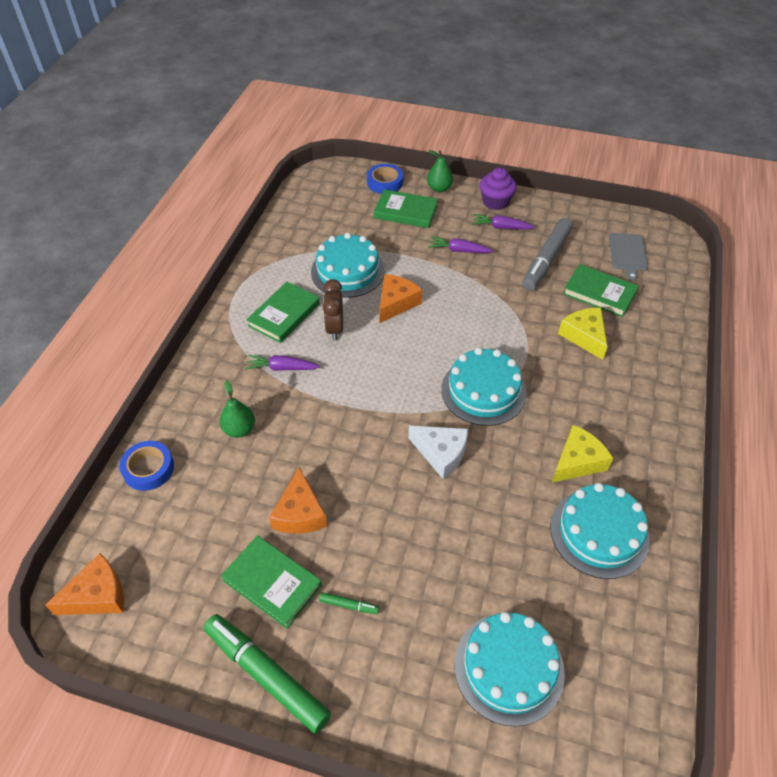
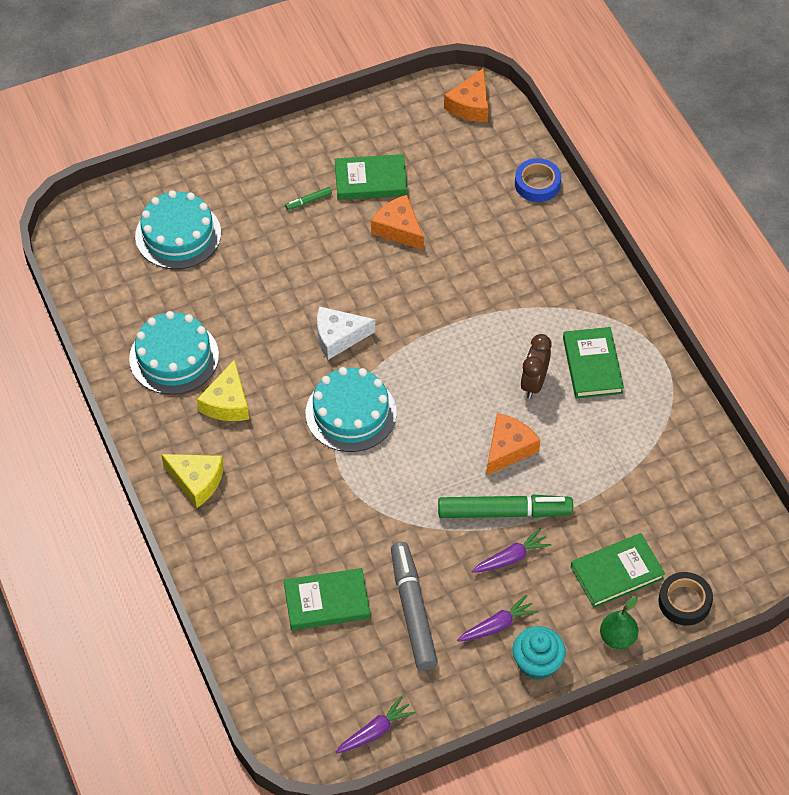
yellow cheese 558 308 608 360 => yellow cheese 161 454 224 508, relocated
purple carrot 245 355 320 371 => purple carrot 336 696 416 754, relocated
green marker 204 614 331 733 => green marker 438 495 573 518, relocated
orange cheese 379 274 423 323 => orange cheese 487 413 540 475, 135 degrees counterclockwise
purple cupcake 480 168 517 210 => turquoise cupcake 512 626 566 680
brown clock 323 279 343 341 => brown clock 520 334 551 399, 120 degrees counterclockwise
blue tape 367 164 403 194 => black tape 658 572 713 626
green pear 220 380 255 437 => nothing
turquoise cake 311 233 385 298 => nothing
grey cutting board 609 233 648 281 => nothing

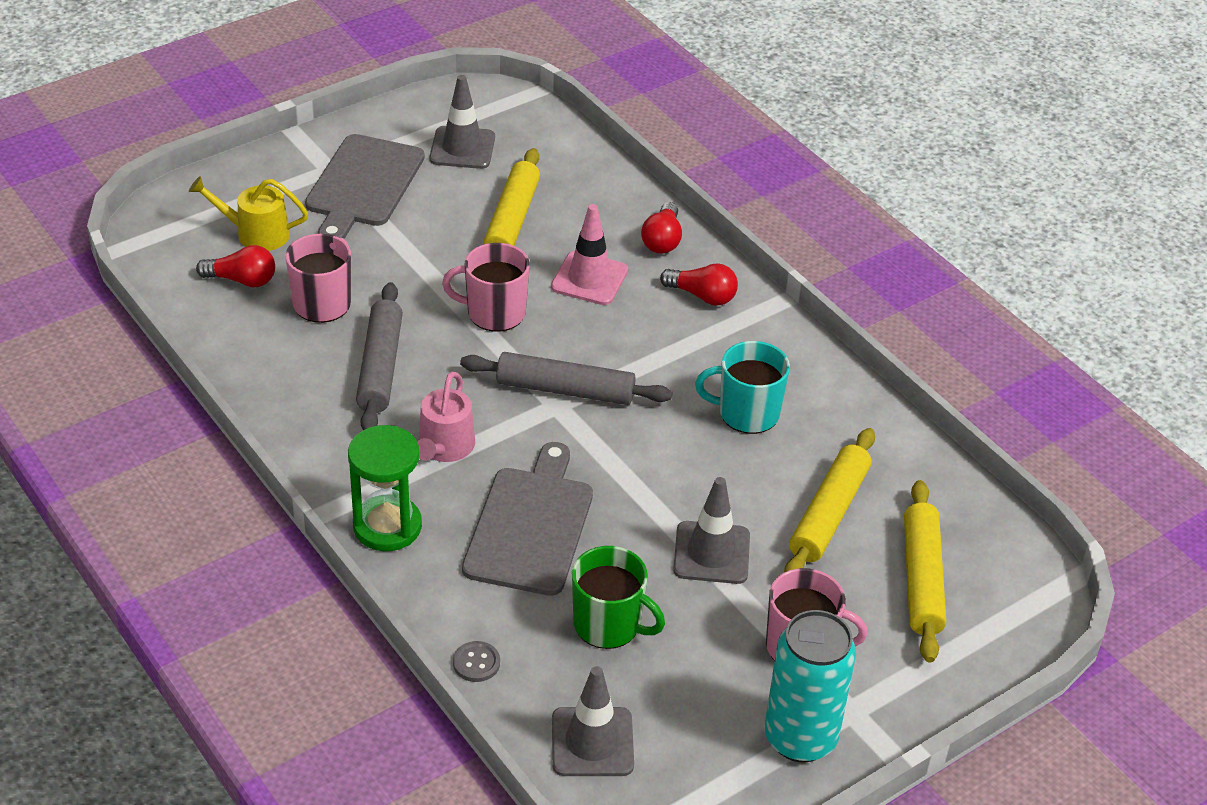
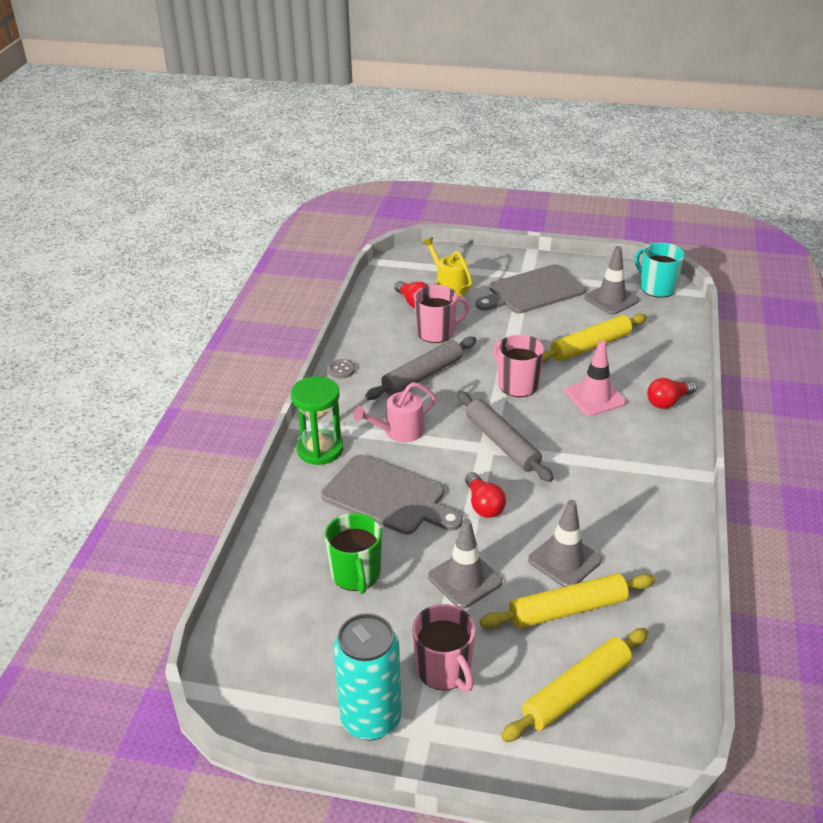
grey cutting board 462 442 593 596 => grey cutting board 321 455 463 535, 60 degrees clockwise
grey button 453 641 500 682 => grey button 328 359 355 378, relocated
red light bulb 660 263 738 306 => red light bulb 465 472 506 518, relocated
grey traffic cone 552 666 634 776 => grey traffic cone 528 500 602 587, relocated
turquoise mug 695 341 790 434 => turquoise mug 635 243 685 298, relocated

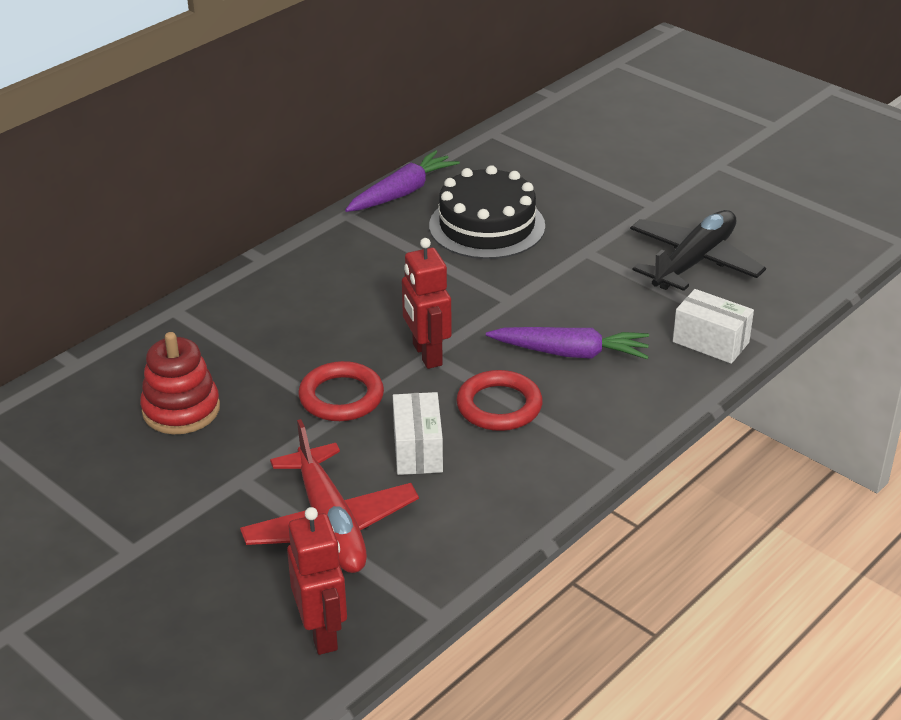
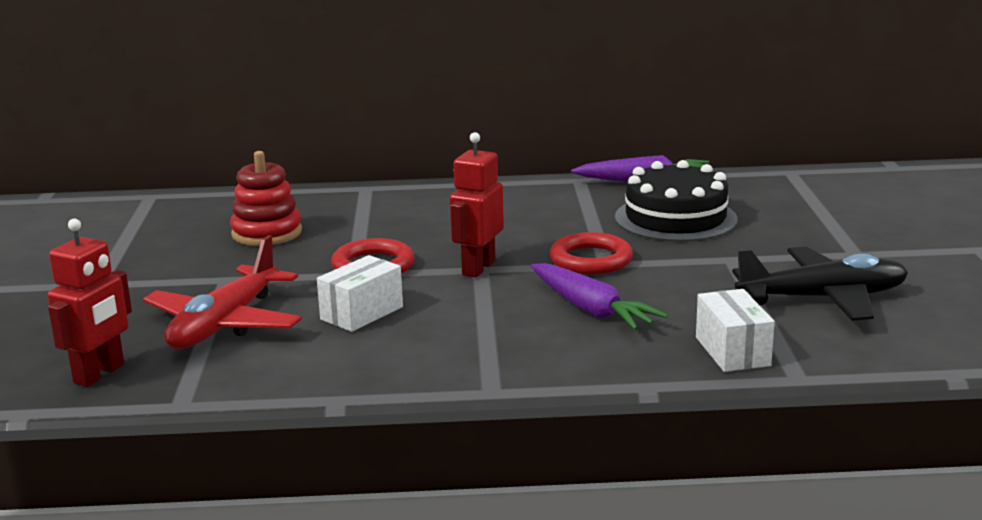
red ring 456 370 543 431 => red ring 550 232 633 274, relocated

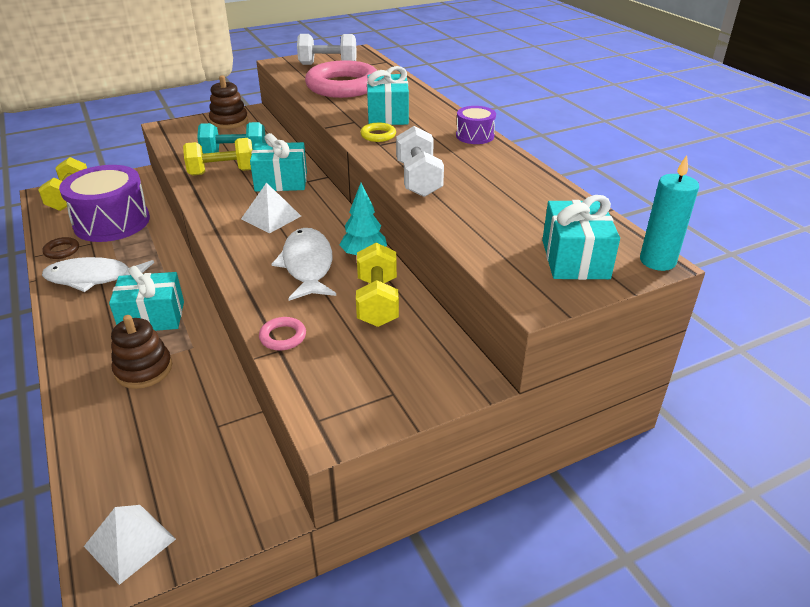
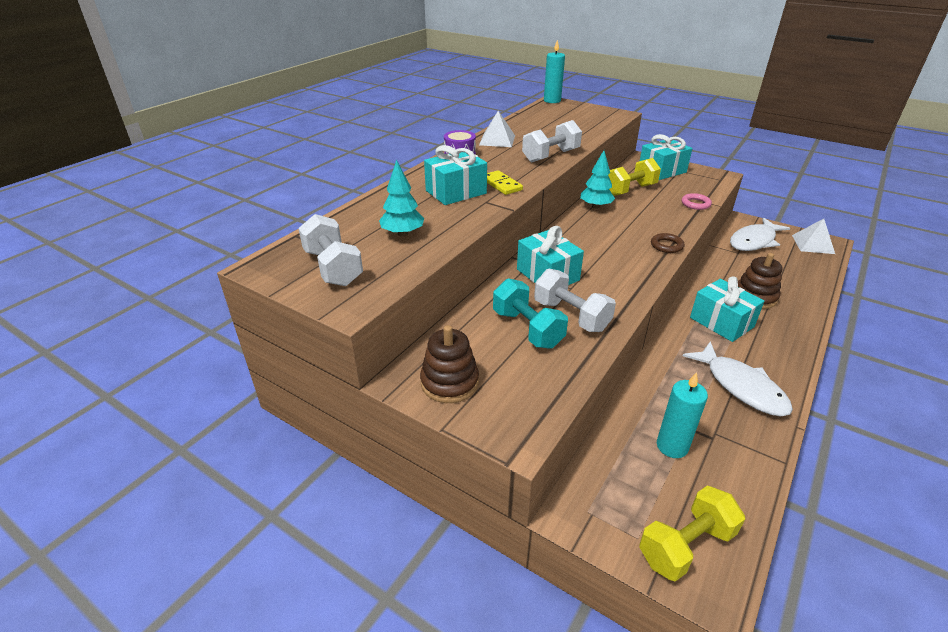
pink ring 305 60 378 98 => turquoise tree 379 159 424 237
white pyramid 241 183 301 234 => white pyramid 479 111 515 147, relocated
yellow ring 360 123 396 142 => yellow domino 487 170 523 195
yellow dumbbell 183 138 253 176 => white dumbbell 534 269 616 332
turquoise gift 542 195 620 280 => turquoise gift 640 134 693 180, relocated
brown ring 42 237 79 259 => brown ring 651 233 684 253, relocated
purple drum 59 165 150 242 => turquoise candle 657 372 708 458
white fish 272 228 336 301 => white fish 730 218 790 251, relocated

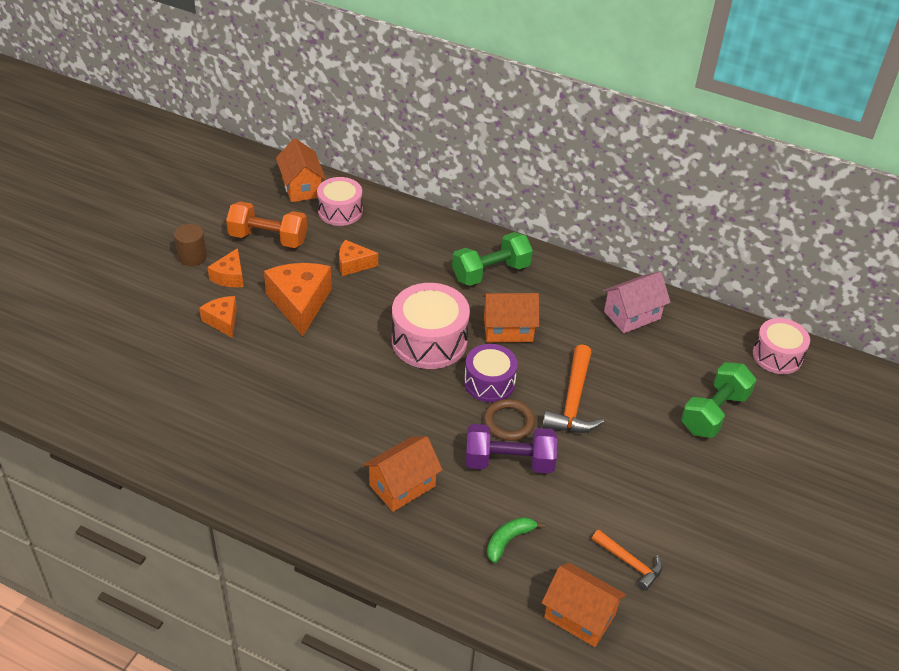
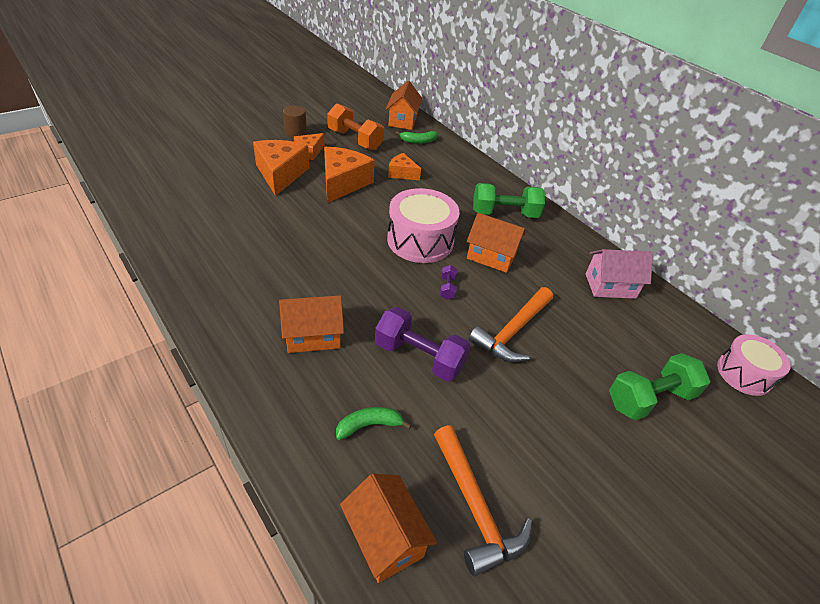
orange cheese 199 296 237 338 => orange cheese 253 140 309 196, x1.79
pink drum 317 177 363 226 => green banana 396 131 438 144
orange hammer 592 530 663 591 => orange hammer 434 425 532 576, x1.65
purple drum 464 344 518 402 => purple dumbbell 440 265 457 300
brown ring 484 399 535 441 => nothing

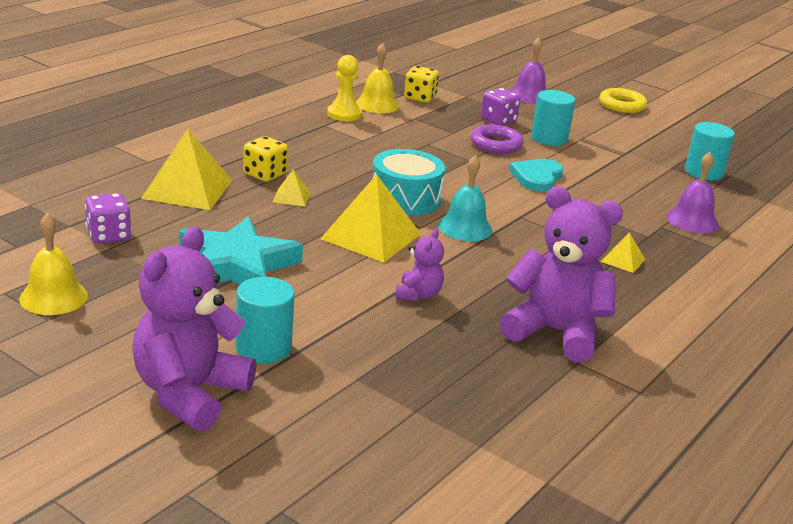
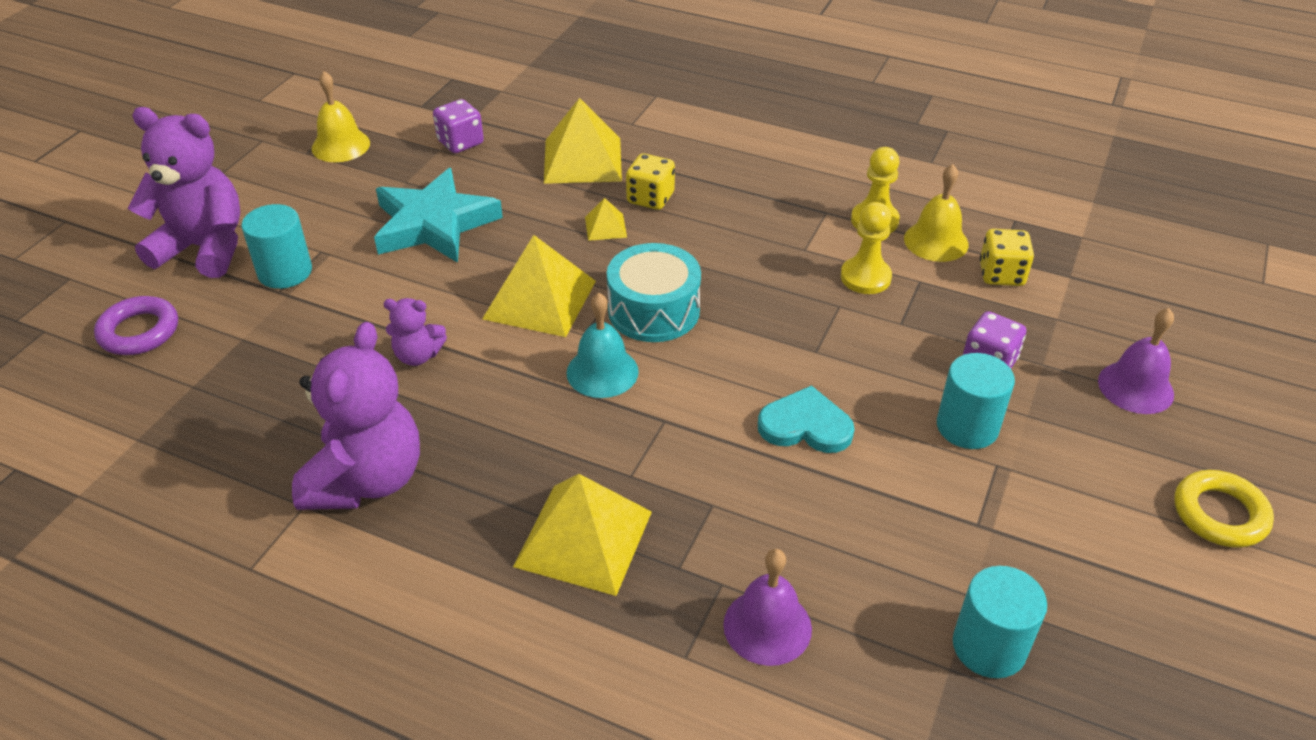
purple ring 471 125 524 154 => purple ring 94 296 178 355, relocated
yellow pyramid 601 232 645 273 => yellow pyramid 513 474 652 596, x2.12
nothing => yellow pawn 841 202 892 294

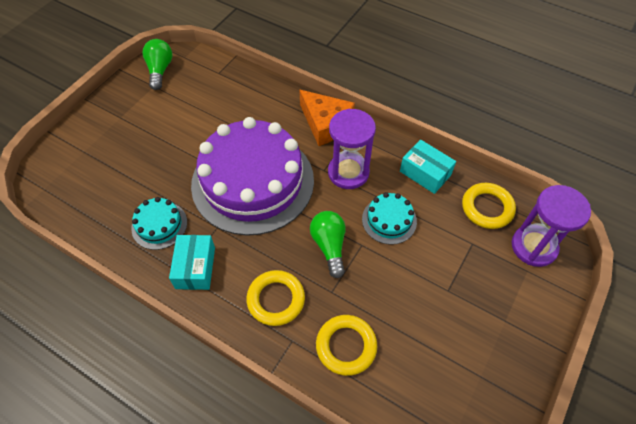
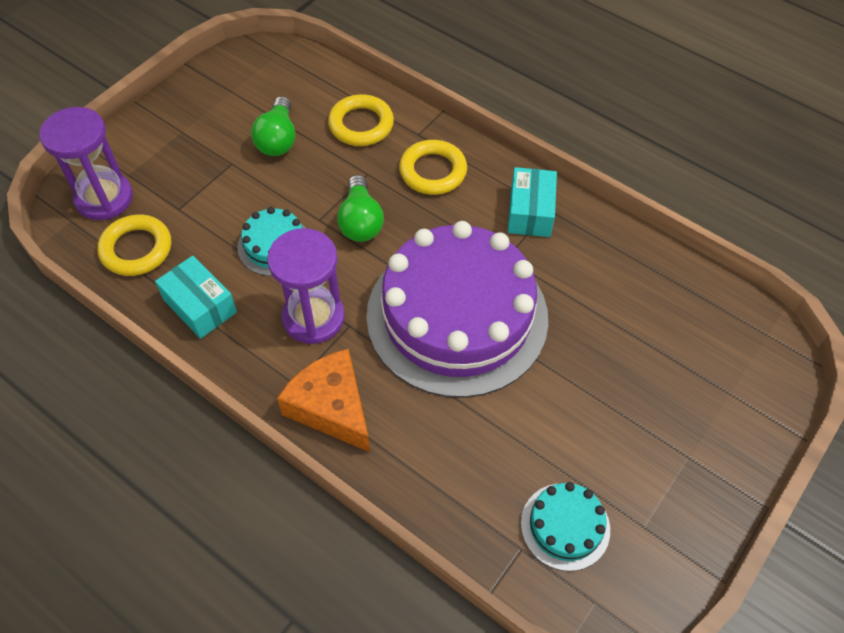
green light bulb 142 39 172 90 => green light bulb 251 96 295 156, relocated
turquoise cake 131 197 187 250 => turquoise cake 521 482 610 571, relocated

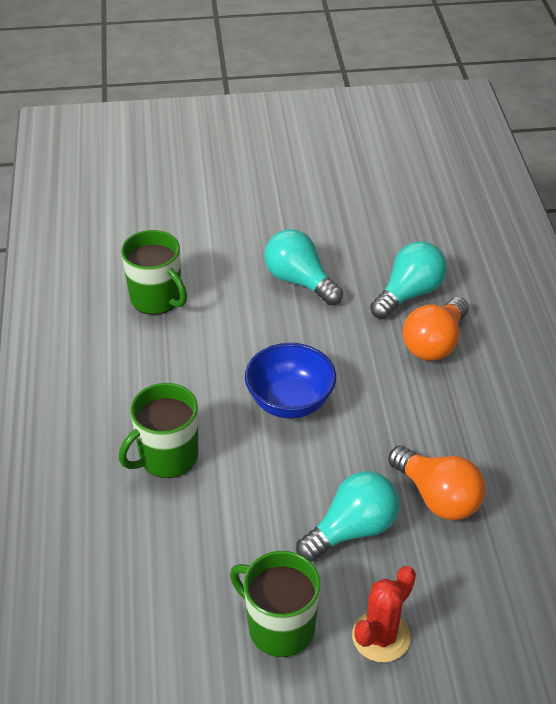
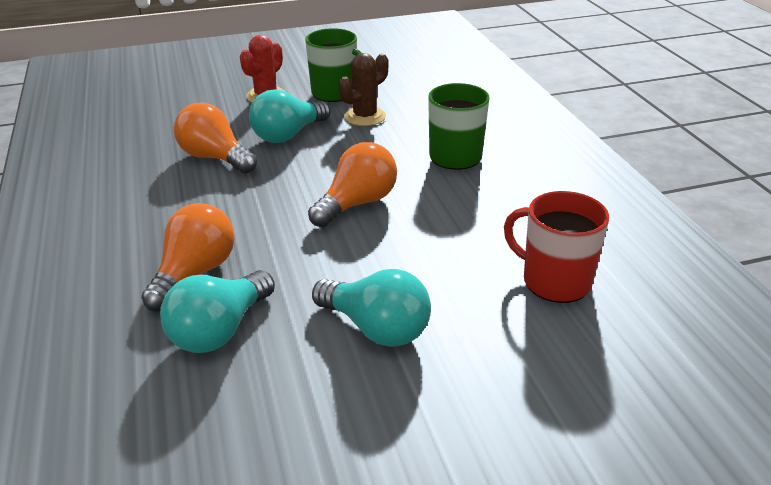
blue bowl 245 343 336 418 => orange light bulb 308 142 397 227
nothing => brown cactus 339 53 388 126
green mug 121 230 187 315 => red mug 504 191 609 303

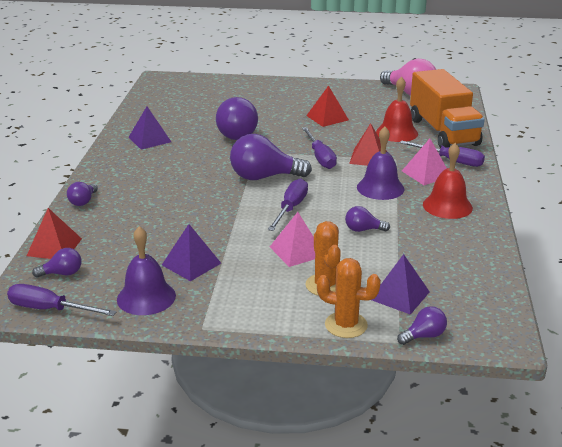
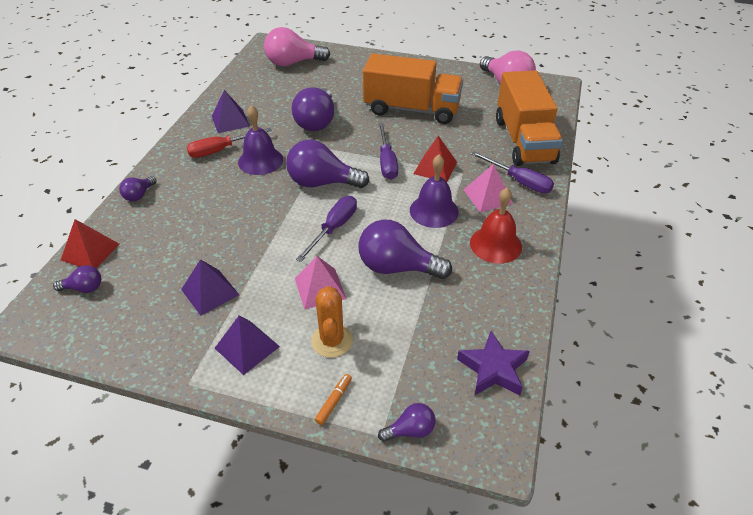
nothing => red screwdriver 187 128 272 158
purple pyramid 372 254 430 315 => purple pyramid 215 315 280 375, relocated
purple bell 117 226 176 315 => purple bell 238 105 283 175, relocated
nothing => pink light bulb 264 27 330 67
orange cactus 317 258 381 338 => orange marker 315 374 352 425
purple light bulb 345 206 390 232 => purple light bulb 358 220 452 279, x2.01
red pyramid 306 85 349 127 => orange truck 363 54 463 124
nothing => purple star 457 331 530 396
purple screwdriver 7 284 117 316 => nothing
red bell 376 76 418 142 => nothing

